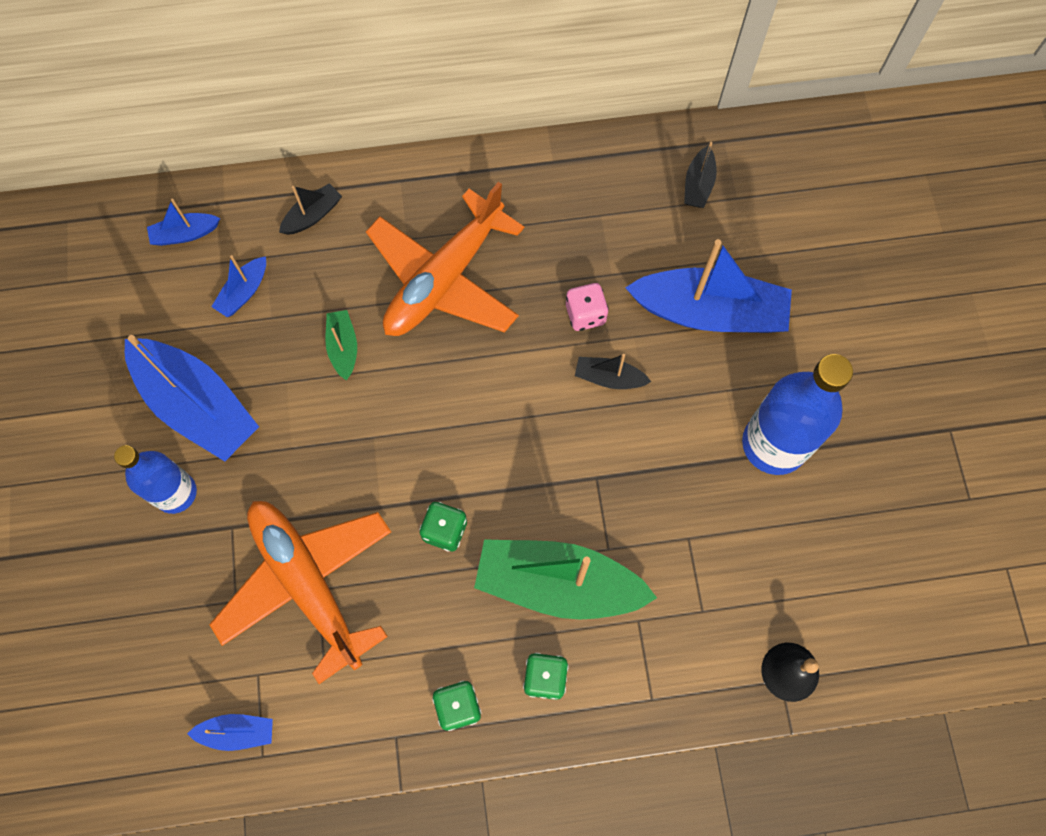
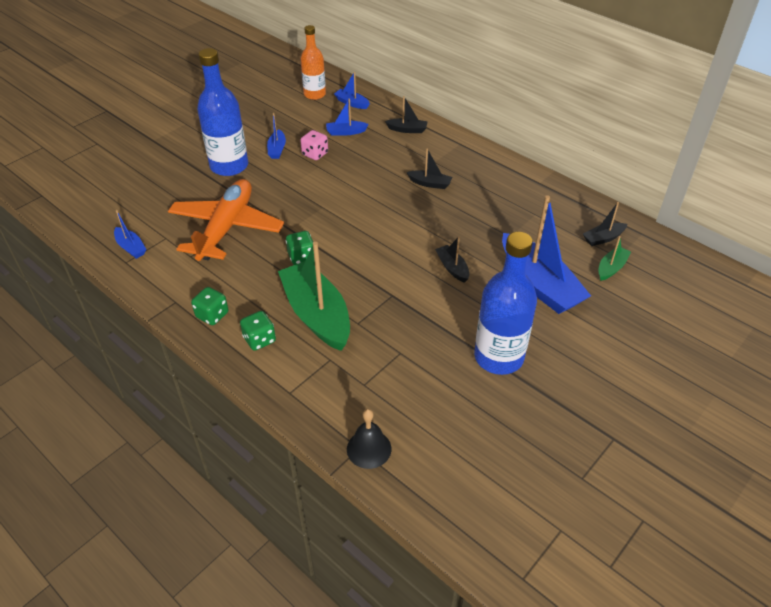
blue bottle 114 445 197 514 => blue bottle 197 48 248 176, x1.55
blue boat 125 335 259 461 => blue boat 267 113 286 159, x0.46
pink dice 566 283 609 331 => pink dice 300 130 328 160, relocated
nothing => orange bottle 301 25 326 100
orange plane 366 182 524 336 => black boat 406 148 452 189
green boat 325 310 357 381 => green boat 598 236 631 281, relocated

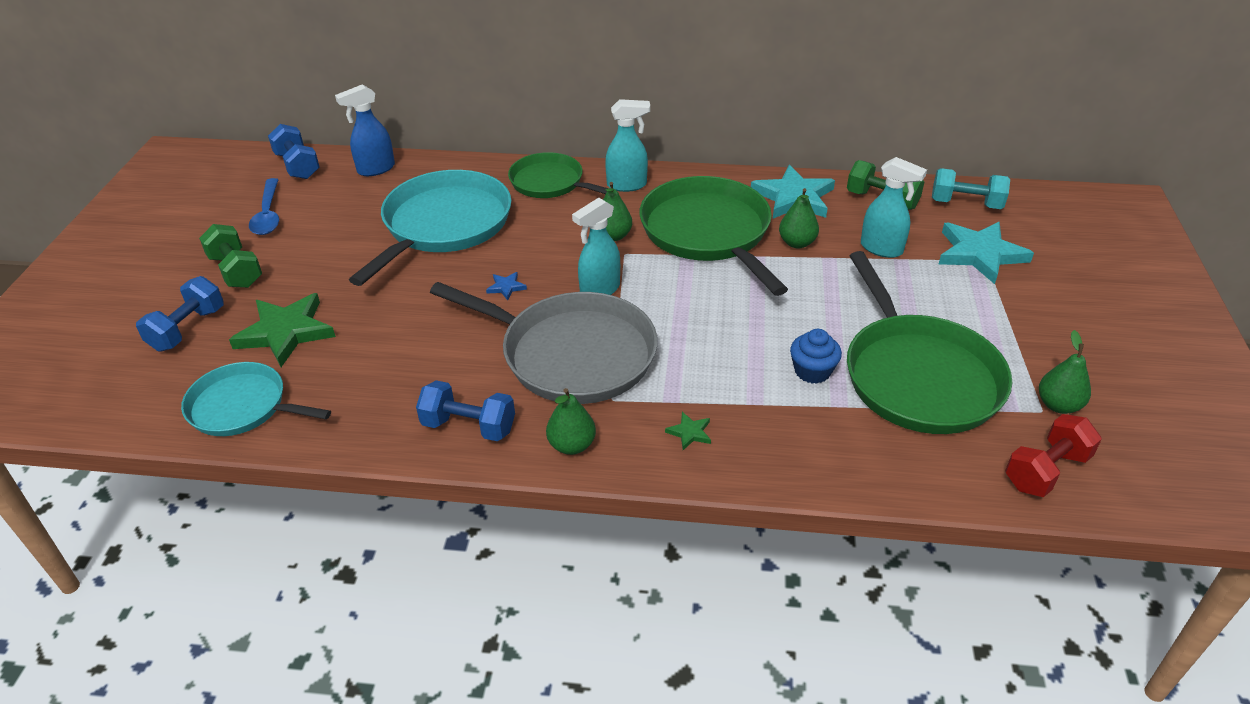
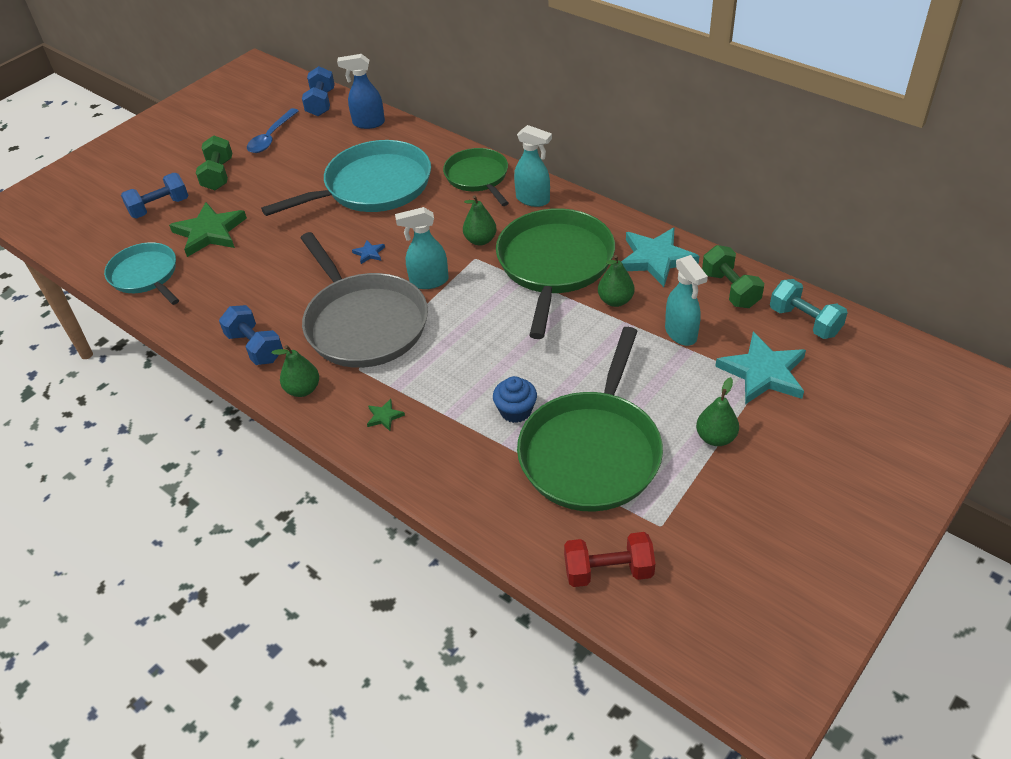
green pear 1039 330 1091 414 => green pear 696 377 739 446, relocated

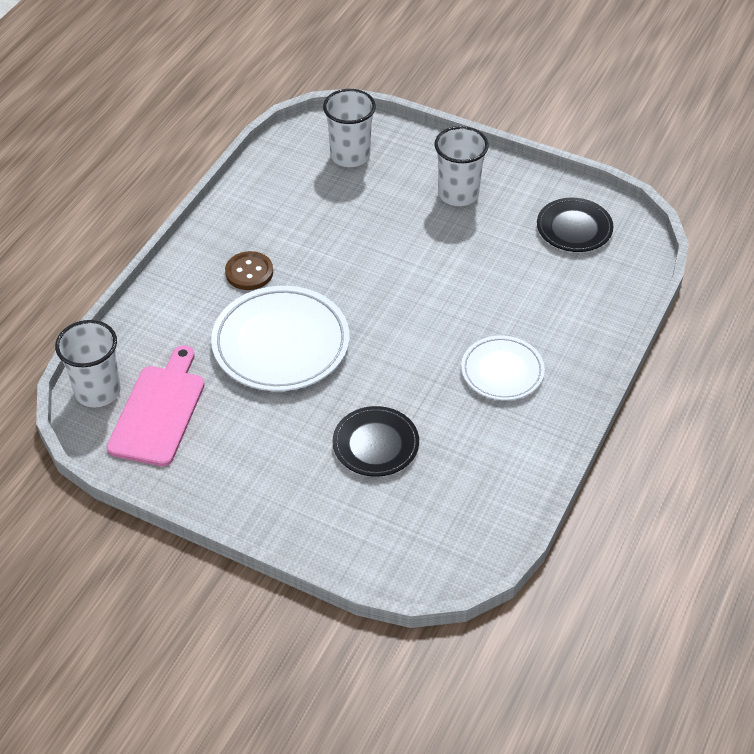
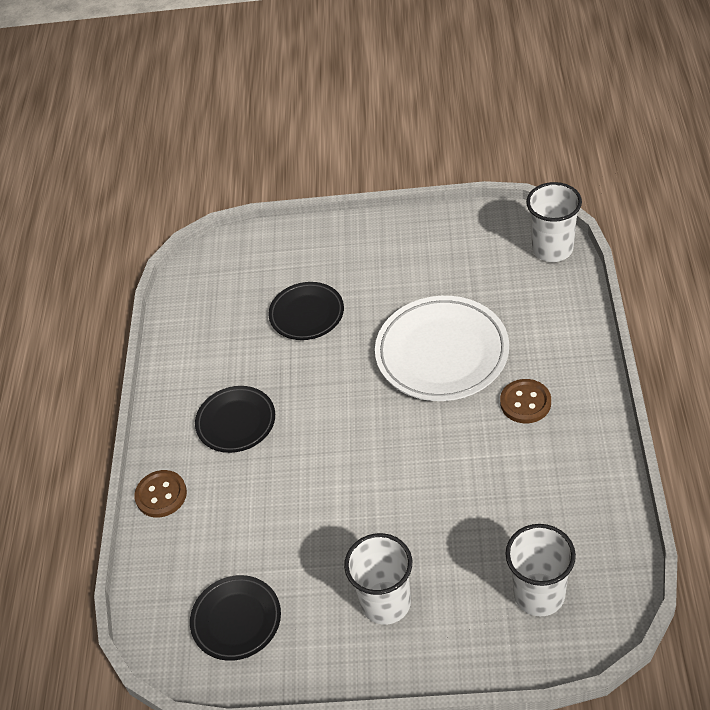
nothing => brown button 134 470 187 518
white plate 461 336 545 400 => black plate 195 386 275 453
pink cutting board 107 345 205 466 => nothing

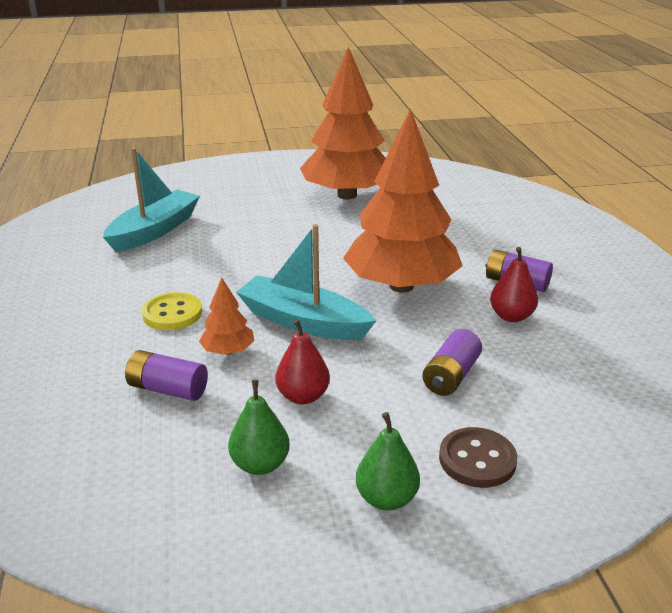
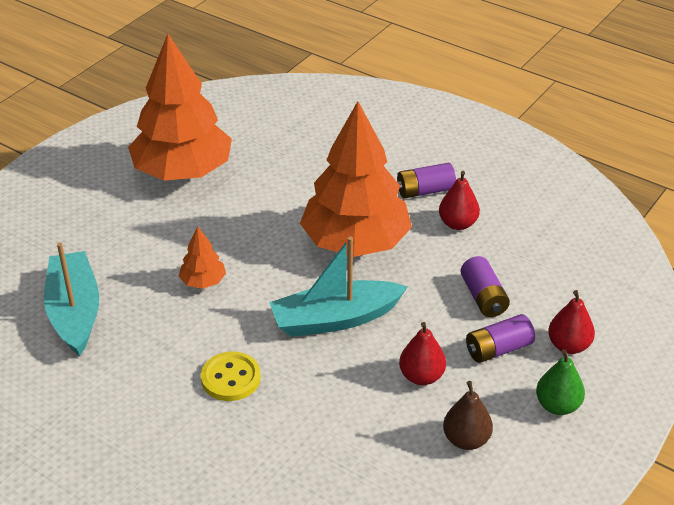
orange tree 199 278 254 355 => orange tree 179 226 226 289, relocated
green pear 228 380 290 475 => brown pear 443 381 493 450
purple battery 125 350 208 401 => purple battery 466 314 535 363, relocated
brown button 439 427 517 488 => red pear 548 290 595 354

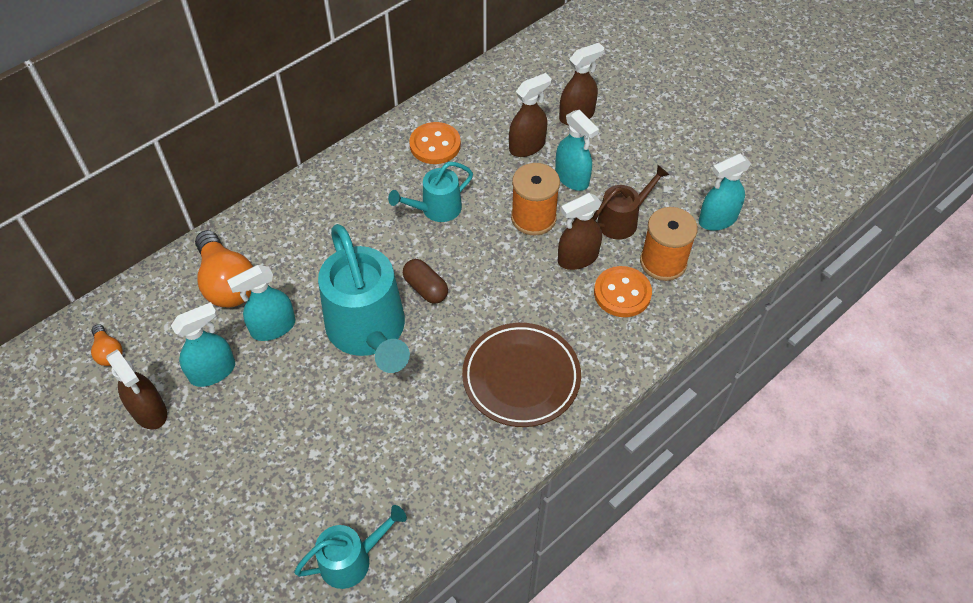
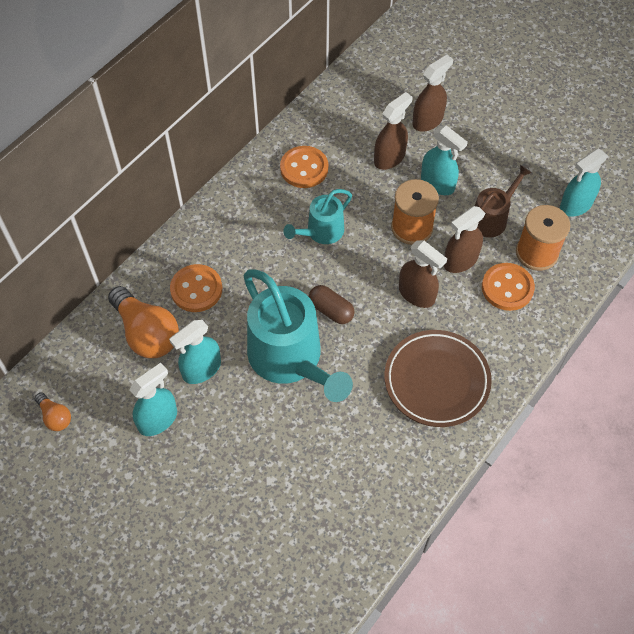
nothing => orange button 170 264 222 312
brown spray bottle 106 349 167 430 => brown spray bottle 399 240 447 308, relocated
turquoise watering can 294 505 407 589 => nothing

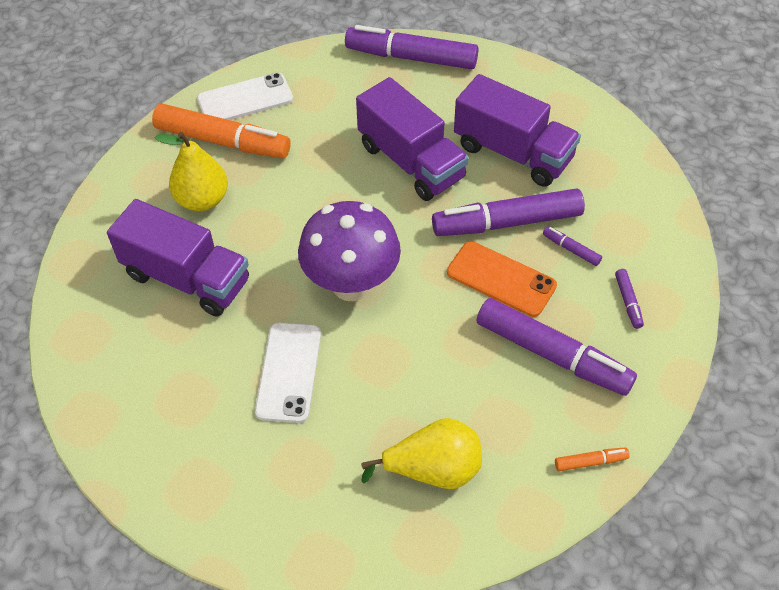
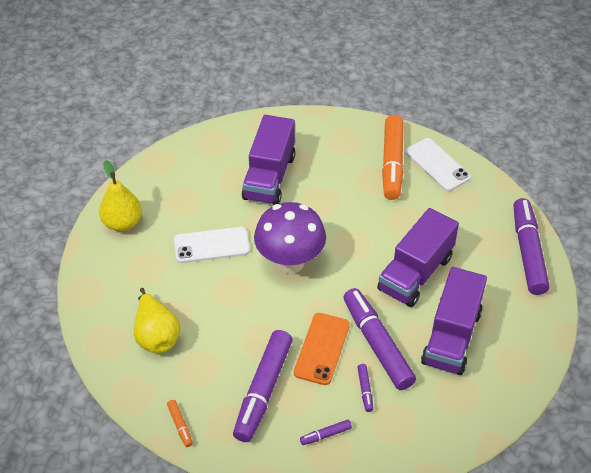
yellow pear 155 132 228 211 => yellow pear 99 160 142 231, relocated
purple marker 543 226 602 266 => purple marker 358 364 373 412, 150 degrees clockwise

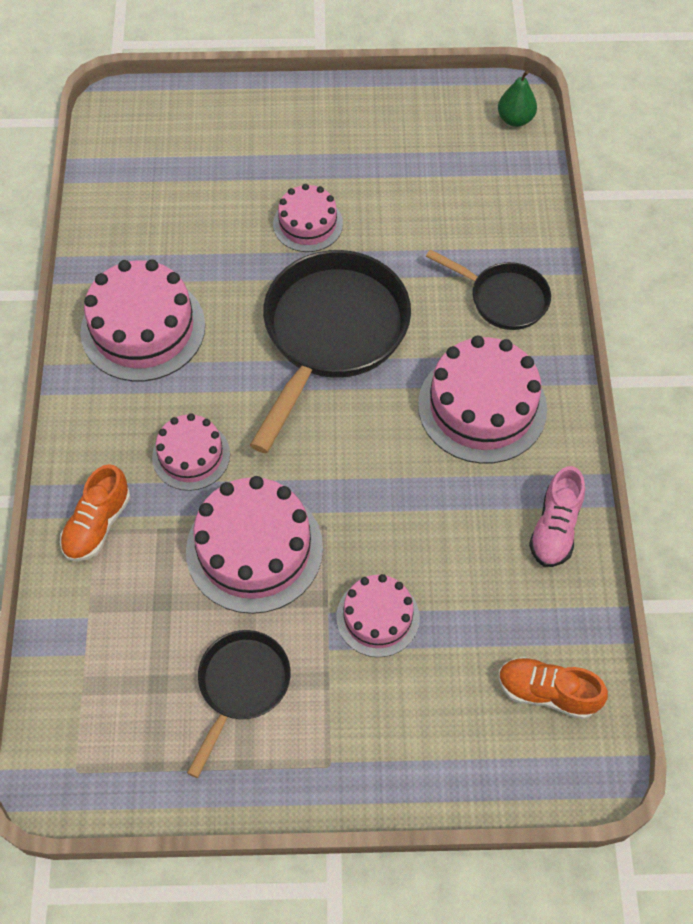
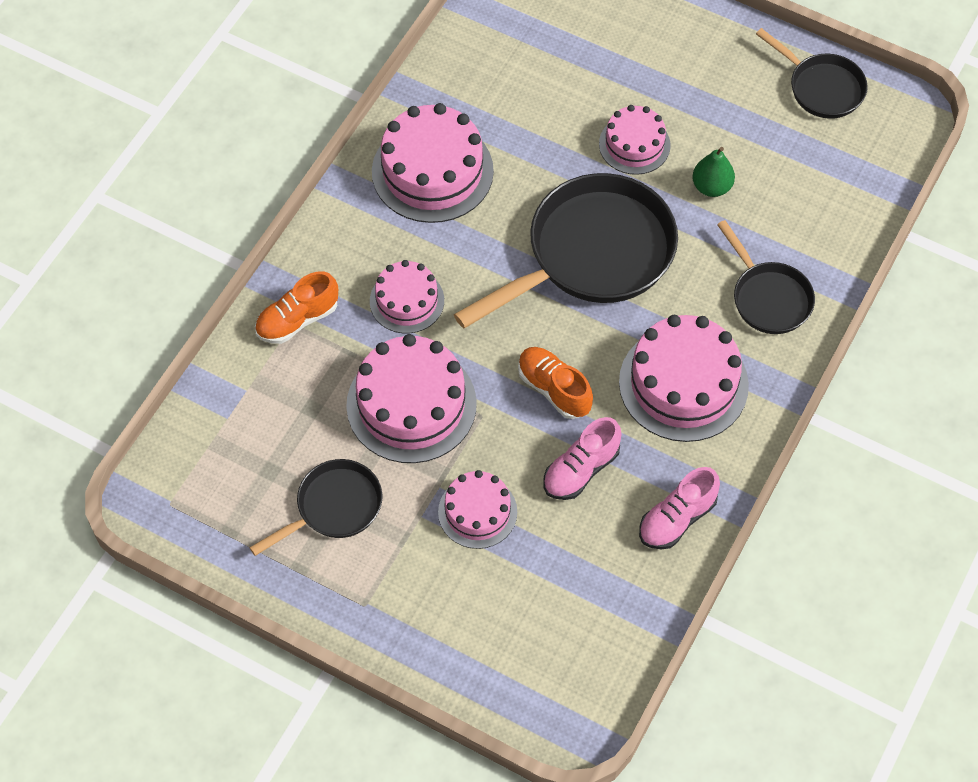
orange shoe 498 657 608 719 => orange shoe 518 347 593 419, relocated
nothing => pink shoe 544 417 622 500
green pear 498 70 537 127 => green pear 692 147 735 197, relocated
nothing => black pan 756 28 868 119

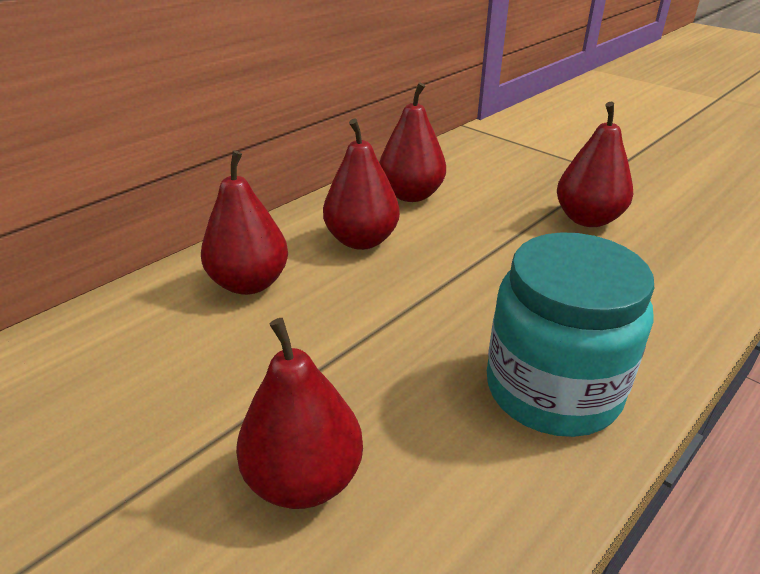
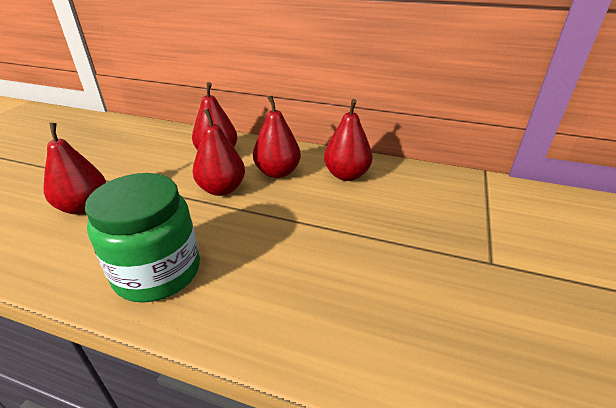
turquoise jar 487 232 654 437 => green jar 85 173 200 303
red pear 557 102 633 227 => red pear 193 109 245 196, relocated

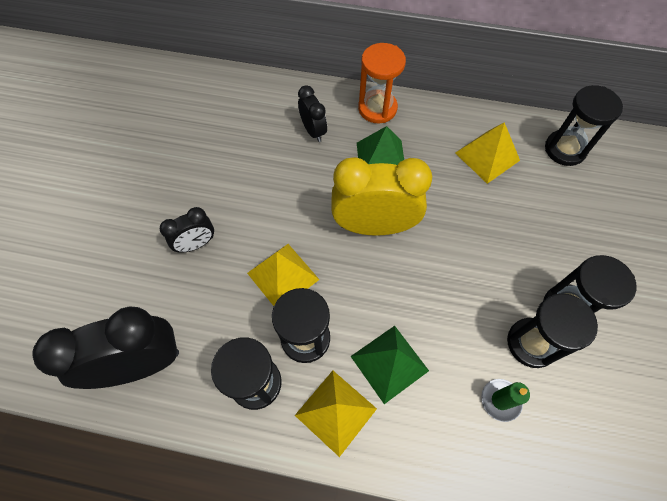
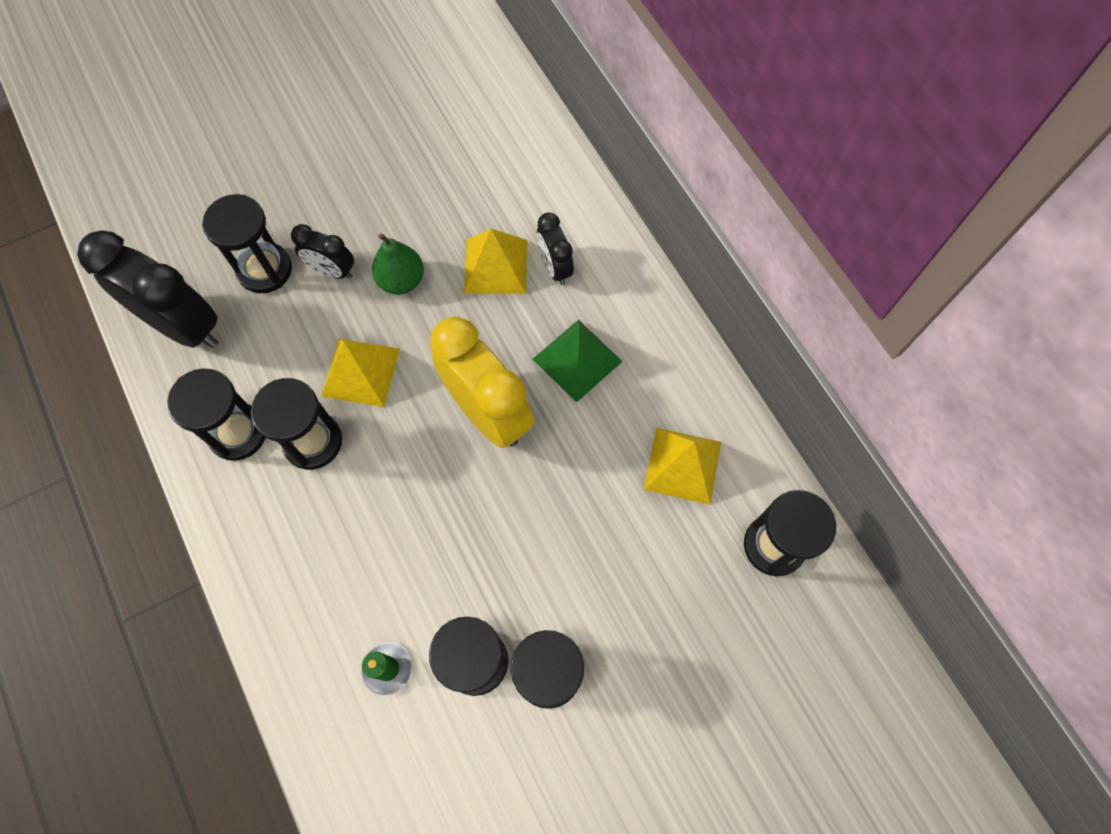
nothing => black hourglass 202 194 292 293
nothing => green pear 372 233 424 295
yellow pyramid 295 371 377 457 => yellow pyramid 464 229 527 294, relocated
black clock 298 85 327 142 => black clock 537 212 574 285, 135 degrees clockwise
green pyramid 351 326 429 404 => nothing
orange hourglass 358 43 406 123 => nothing

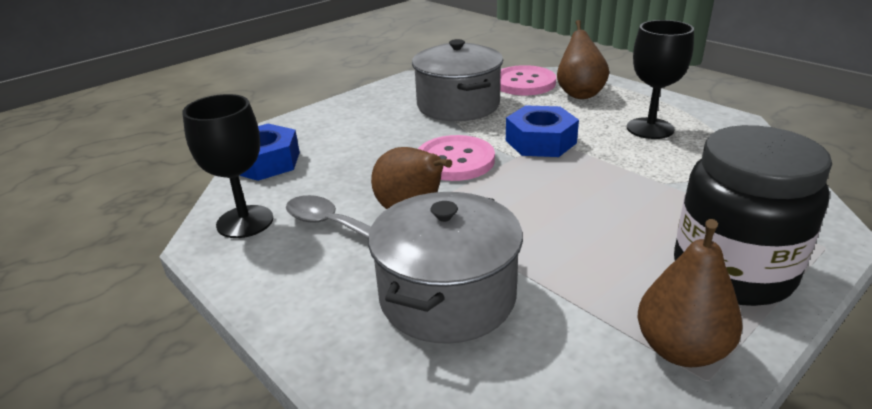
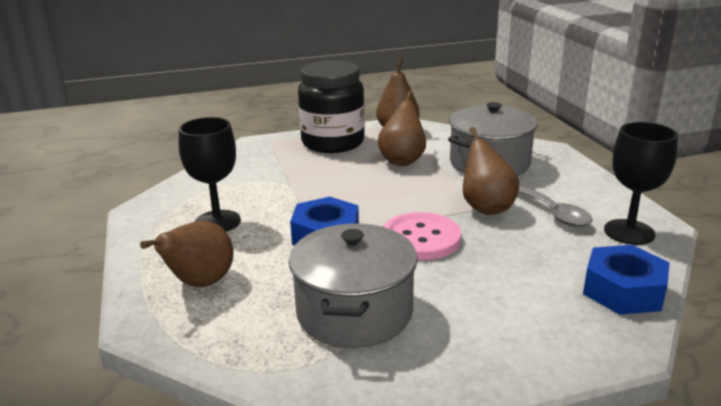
nothing => brown pear 378 91 426 166
pink button 500 65 556 95 => nothing

